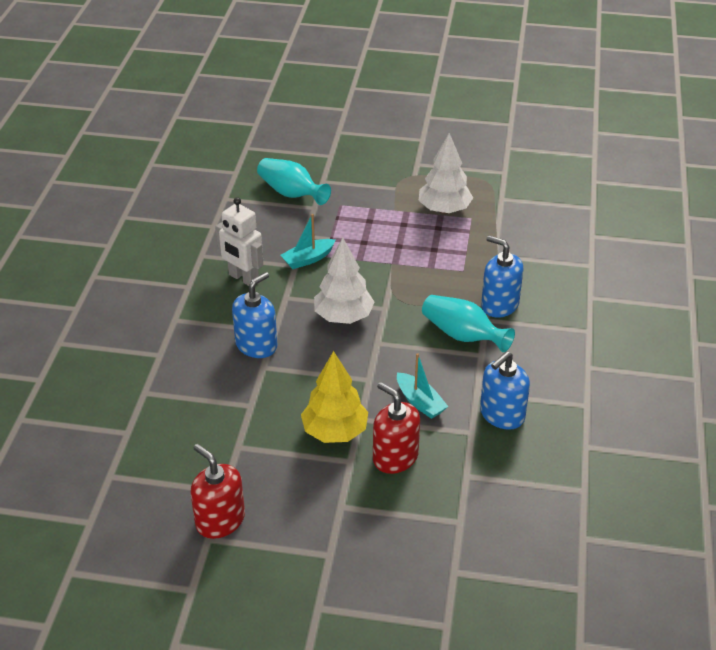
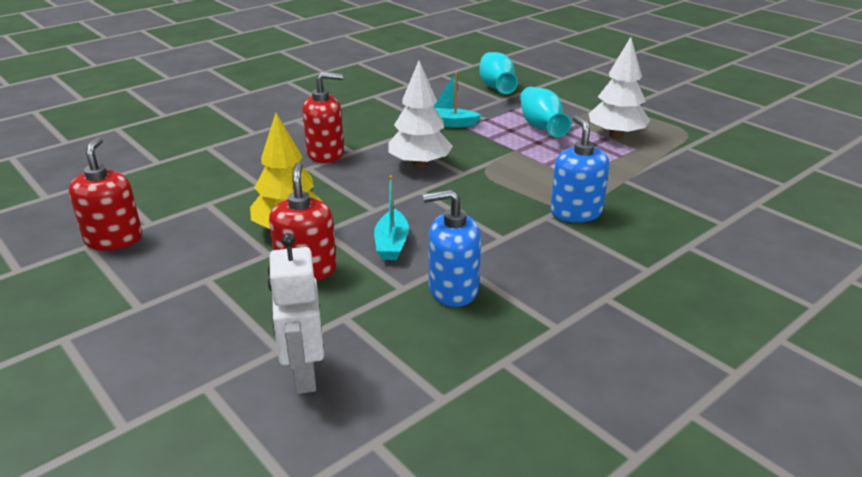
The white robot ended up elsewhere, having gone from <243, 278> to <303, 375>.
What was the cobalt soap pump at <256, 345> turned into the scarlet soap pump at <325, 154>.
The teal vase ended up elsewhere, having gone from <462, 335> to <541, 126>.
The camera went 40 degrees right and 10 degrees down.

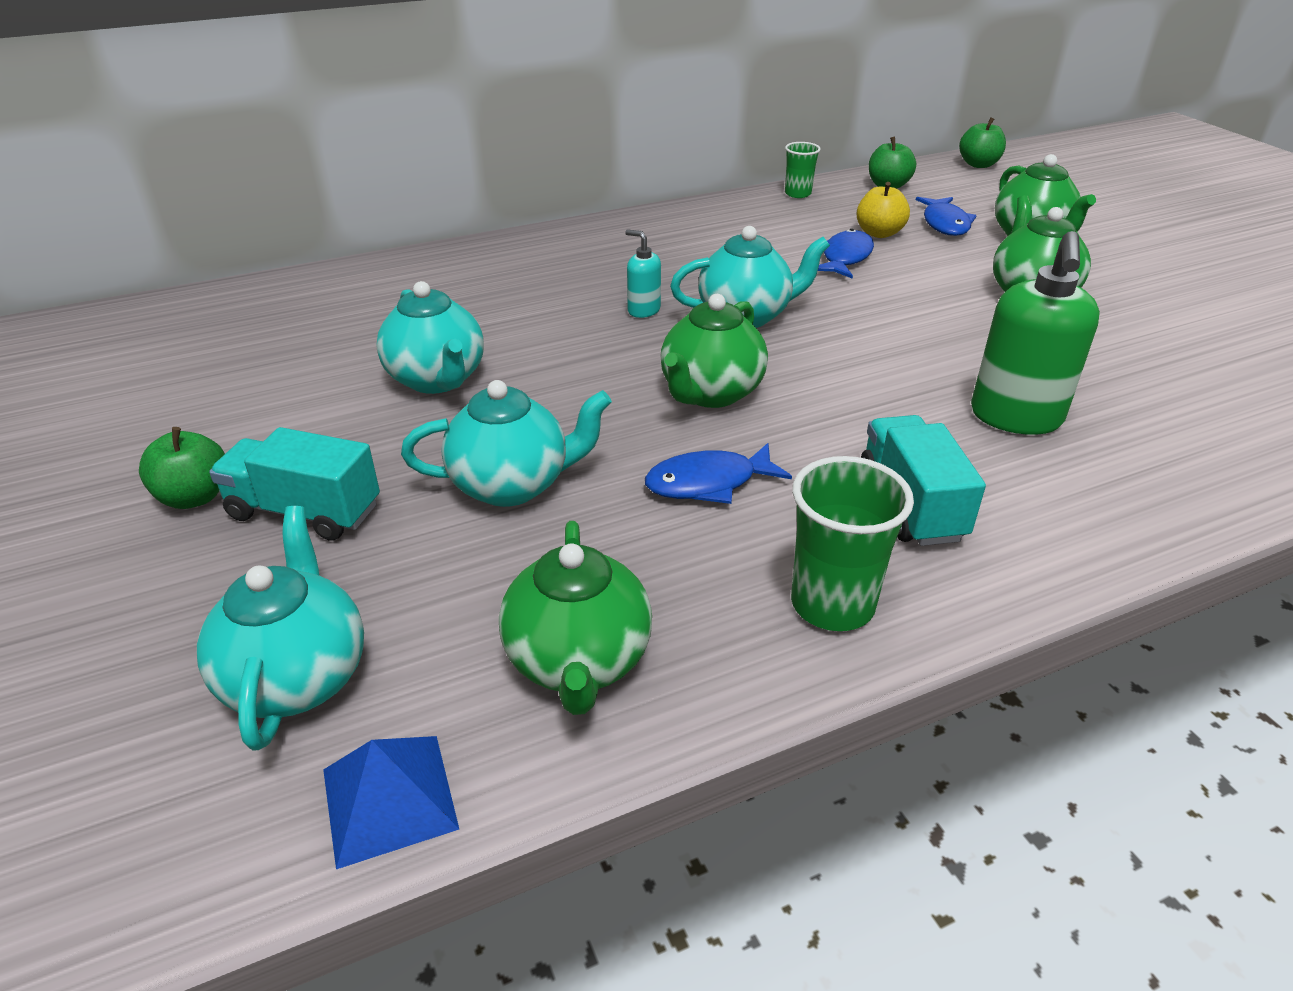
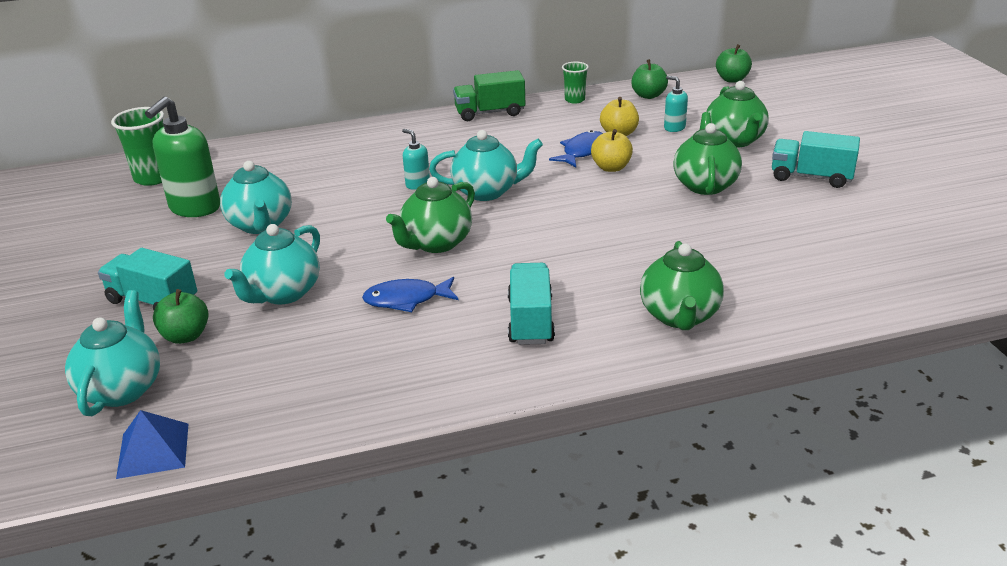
Where the cobalt toy fish stood at <945, 224>, the teal soap pump came to stand at <674, 128>.
The emerald soap pump ended up elsewhere, having gone from <1015, 417> to <194, 208>.
The teal china teapot at <512, 485> ended up facing another way, 120 degrees clockwise from before.
The emerald apple fruit ended up elsewhere, having gone from <194, 497> to <185, 336>.
The emerald cup ended up elsewhere, having gone from <832, 604> to <153, 178>.
The emerald china teapot ended up elsewhere, having gone from <578, 661> to <679, 316>.
The second view gained the emerald truck at <490, 113>.
The second view gained the yellow apple fruit at <611, 167>.
The second view gained the teal truck at <811, 177>.
The camera went 10 degrees right and 5 degrees down.

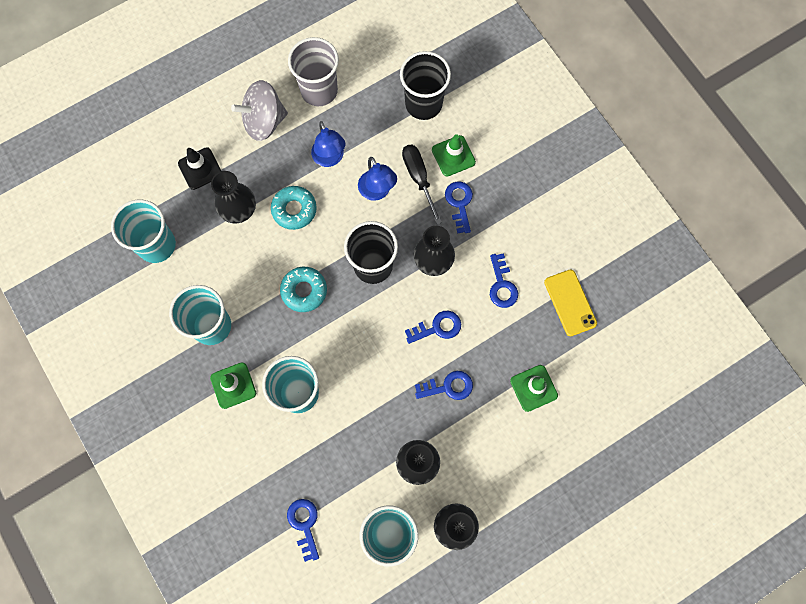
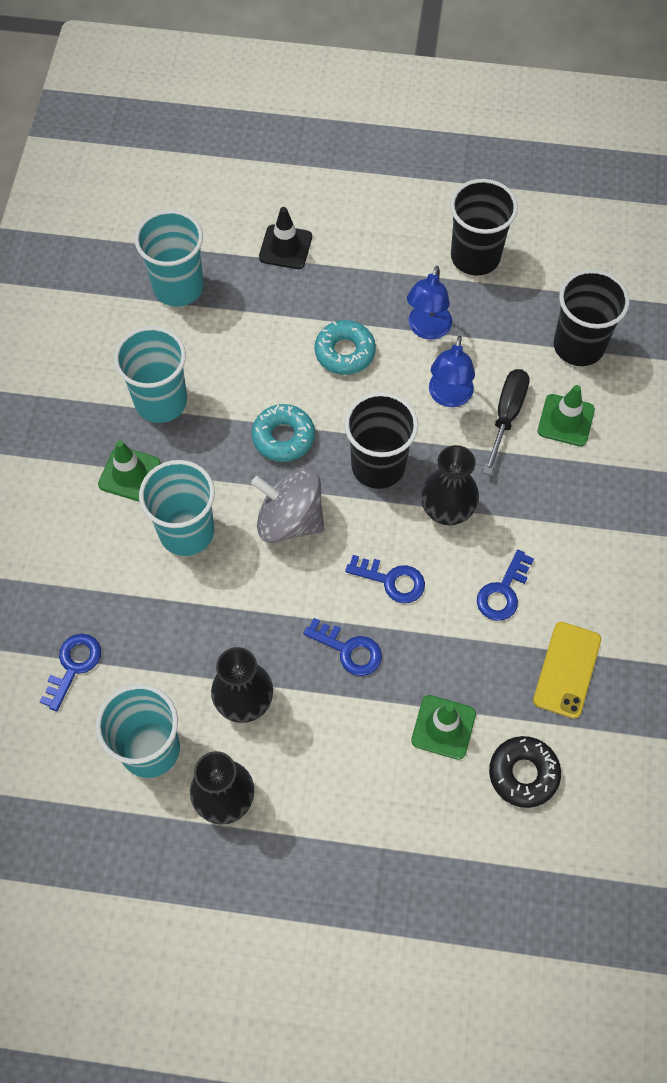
What was the ash-grey cup at <319, 90> turned into the jet-black cup at <475, 257>.
The ash-grey spinning top ended up elsewhere, having gone from <264, 121> to <290, 520>.
The second view lost the jet-black vase at <239, 211>.
The second view lost the cobalt key at <459, 203>.
The second view gained the jet-black glazed donut at <523, 774>.
The camera went 40 degrees right and 10 degrees down.

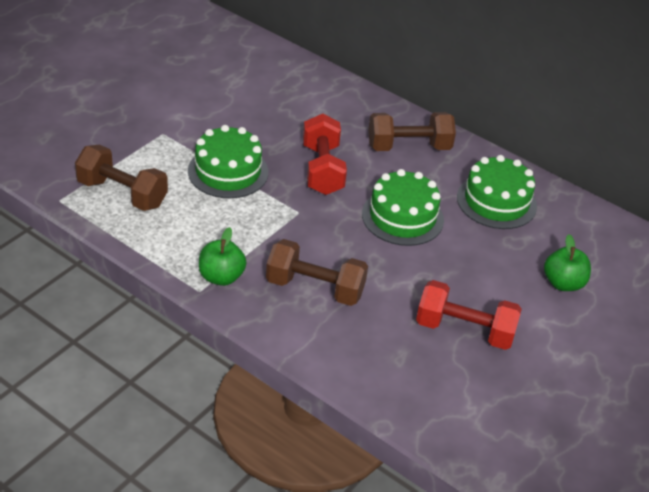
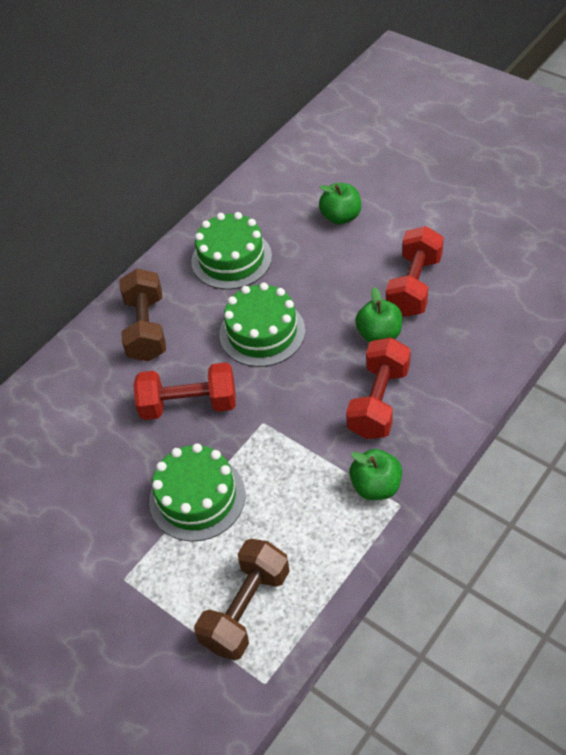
What was the brown hand weight at <315, 288> turned into the scarlet hand weight at <379, 401>.
The second view gained the emerald apple fruit at <379, 334>.
The camera went 80 degrees left and 10 degrees up.

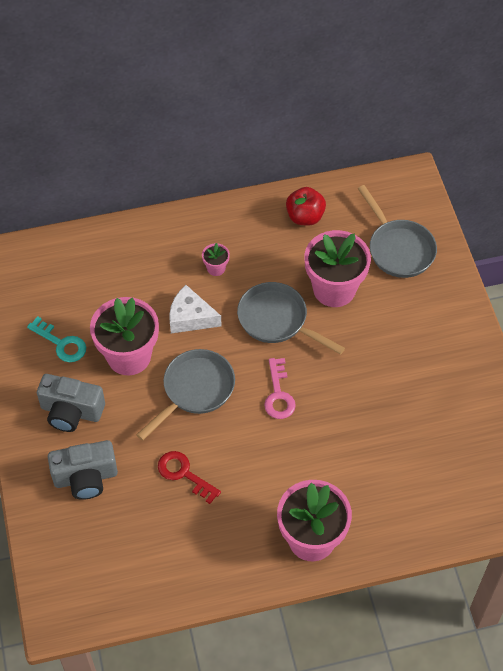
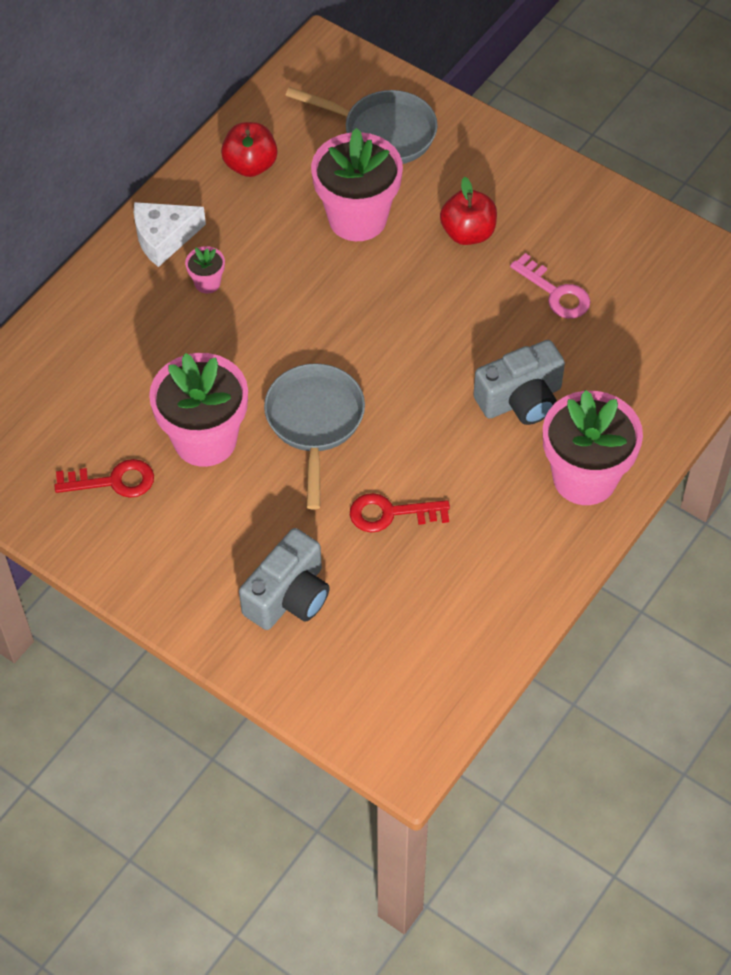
The second view lost the ash-grey frying pan at <277, 320>.
The white cheese wedge ended up elsewhere, having gone from <190, 317> to <164, 238>.
What was the teal key at <61, 343> turned into the scarlet key at <113, 481>.
The rose-pink key ended up elsewhere, having gone from <278, 394> to <556, 293>.
The ash-grey compact camera ended up elsewhere, having gone from <71, 411> to <521, 399>.
The second view gained the scarlet apple fruit at <468, 233>.
The camera went 40 degrees left and 0 degrees up.

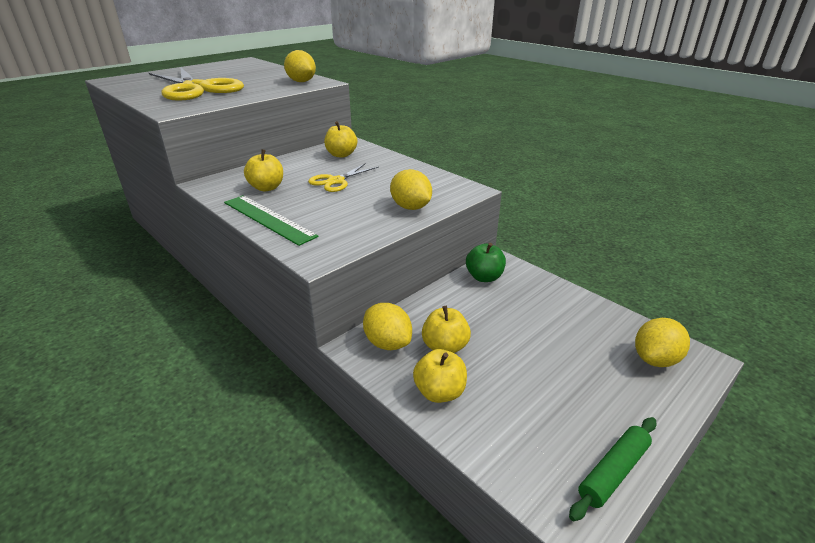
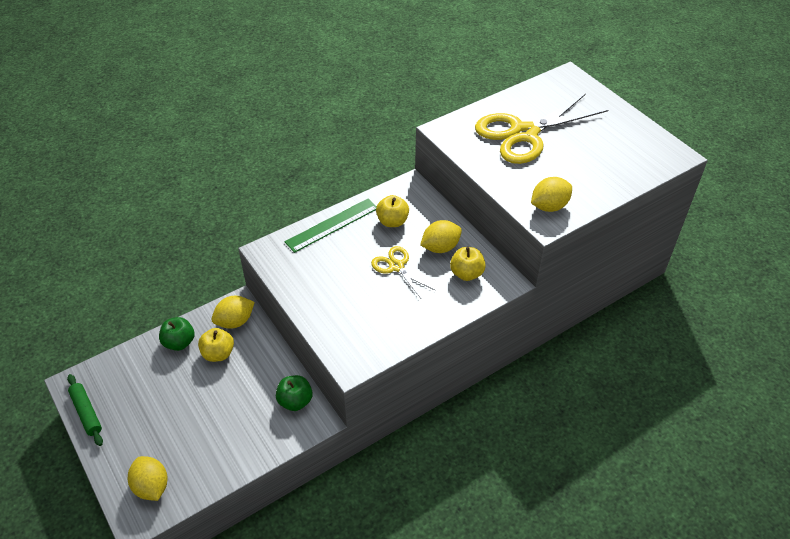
The yellow citrus fruit ended up elsewhere, having gone from <411, 207> to <440, 247>.
What was the yellow apple fruit at <439, 392> turned into the emerald apple fruit at <179, 342>.
The camera went 100 degrees right and 15 degrees up.

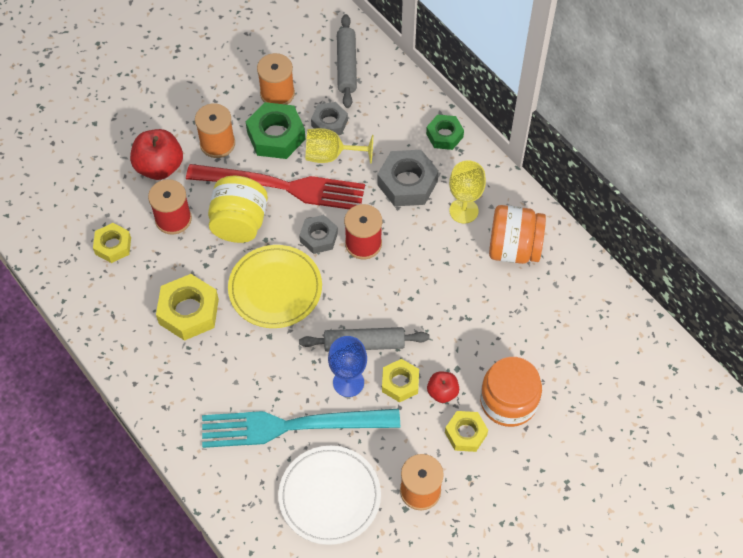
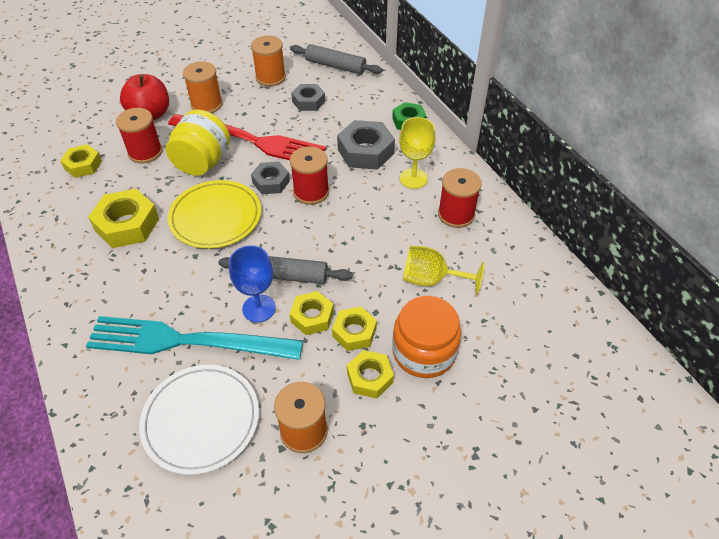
The ash-grey dough roller at <346, 66> ended up facing another way, 75 degrees counterclockwise from before.
The second view lost the emerald nut at <276, 136>.
The yellow chalice ended up elsewhere, having gone from <330, 155> to <431, 280>.
Where the orange-coloured jar stood at <513, 248>, the scarlet spool came to stand at <456, 214>.
Where the scarlet apple fruit stood at <442, 392>, the yellow nut came to stand at <354, 332>.
The camera went 10 degrees right and 10 degrees down.

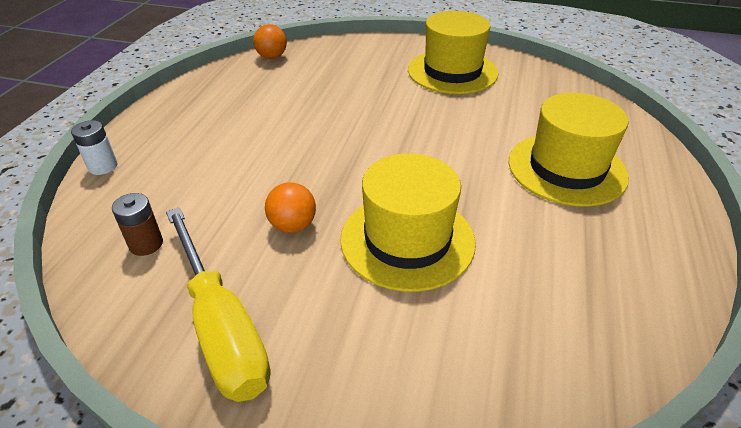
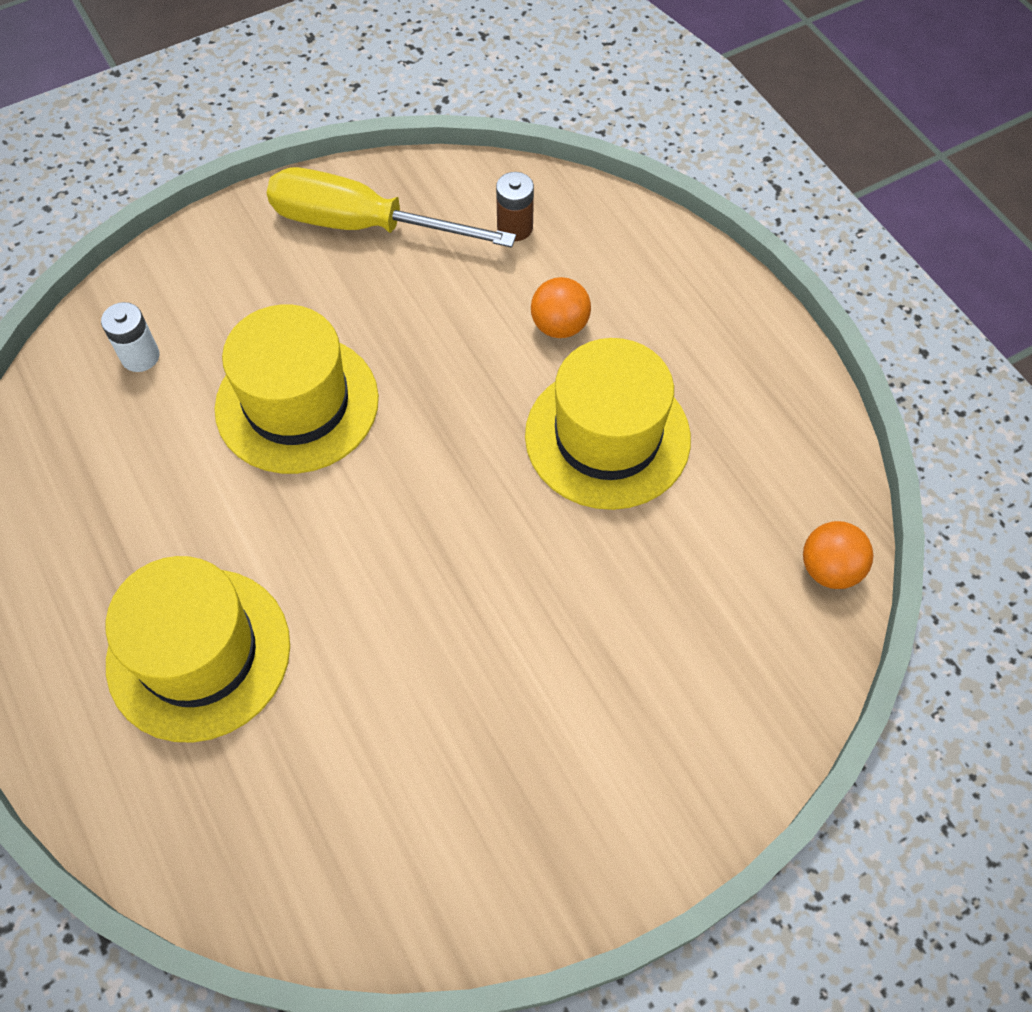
The yellow tall hat ended up elsewhere, having gone from <452, 71> to <607, 437>.
The white battery ended up elsewhere, having gone from <103, 166> to <140, 356>.
The orange-coloured play ball ended up elsewhere, having gone from <293, 225> to <559, 326>.
The camera went 135 degrees right and 20 degrees up.

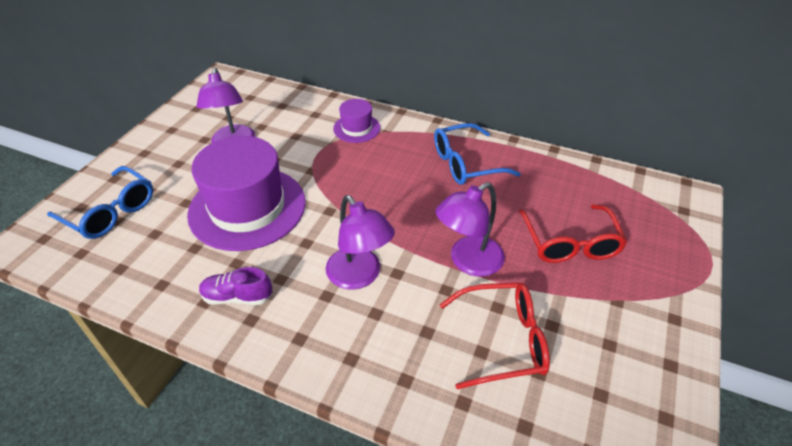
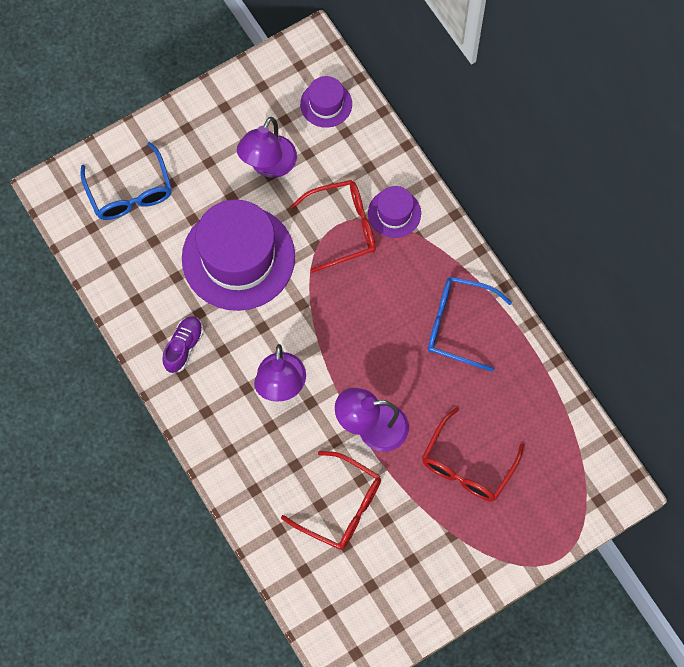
The royal purple sneaker at <237, 297> ended up facing another way, 75 degrees clockwise from before.
The second view gained the royal purple tall hat at <326, 104>.
The second view gained the scarlet eyeglasses at <342, 228>.
The camera went 35 degrees right and 25 degrees up.

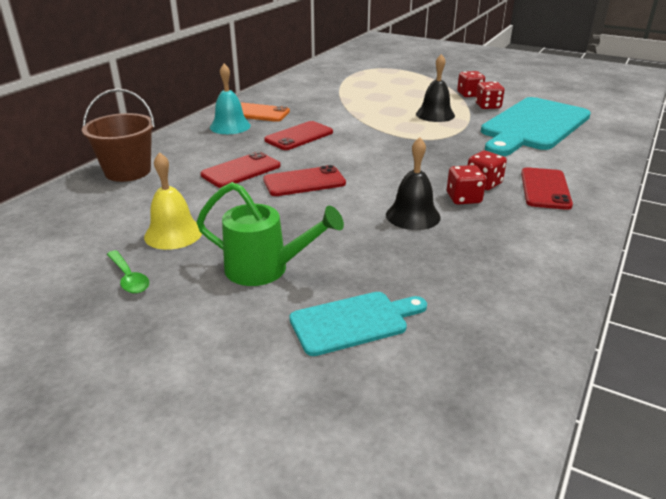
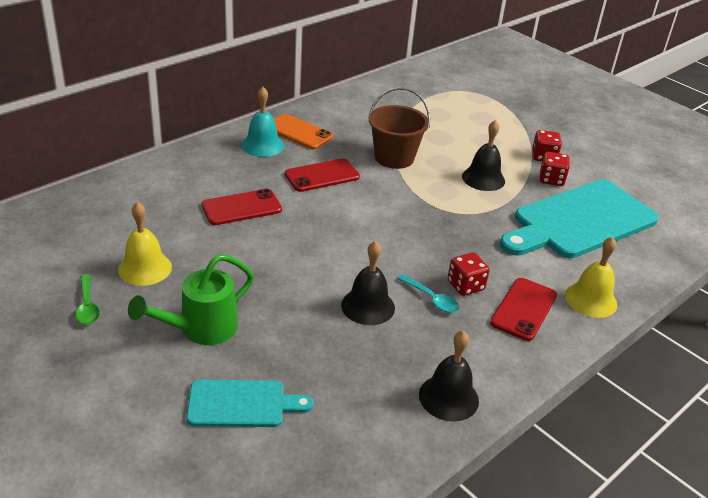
The brown sand bucket ended up elsewhere, having gone from <128, 171> to <394, 157>.
The second view lost the scarlet smartphone at <304, 182>.
Where the scarlet die stood at <463, 198>, the teal spoon came to stand at <431, 299>.
The emerald watering can at <265, 269> ended up facing another way, 105 degrees clockwise from before.
The second view gained the yellow school bell at <591, 299>.
The second view gained the jet-black school bell at <448, 397>.
The camera went 15 degrees right and 5 degrees up.

